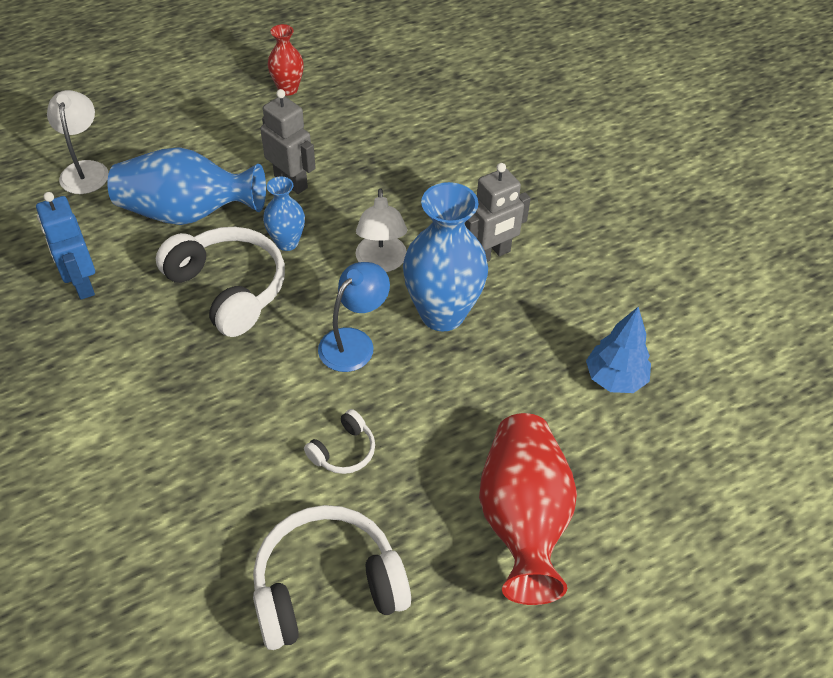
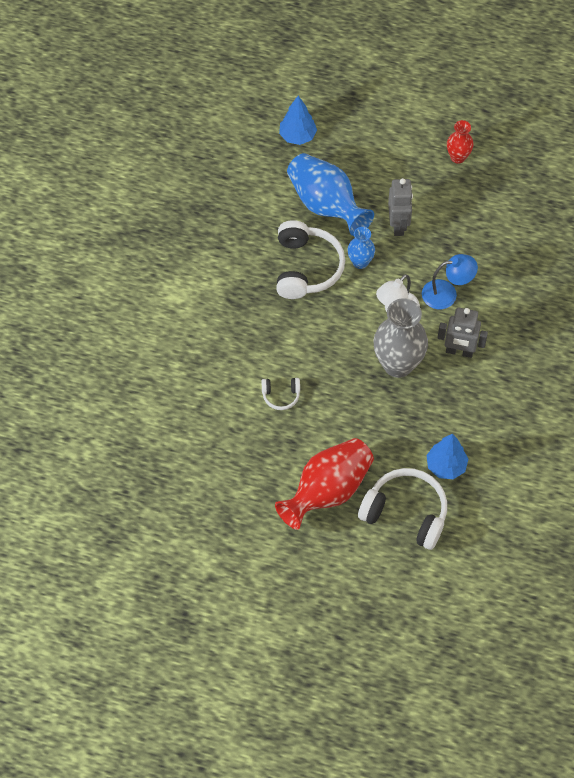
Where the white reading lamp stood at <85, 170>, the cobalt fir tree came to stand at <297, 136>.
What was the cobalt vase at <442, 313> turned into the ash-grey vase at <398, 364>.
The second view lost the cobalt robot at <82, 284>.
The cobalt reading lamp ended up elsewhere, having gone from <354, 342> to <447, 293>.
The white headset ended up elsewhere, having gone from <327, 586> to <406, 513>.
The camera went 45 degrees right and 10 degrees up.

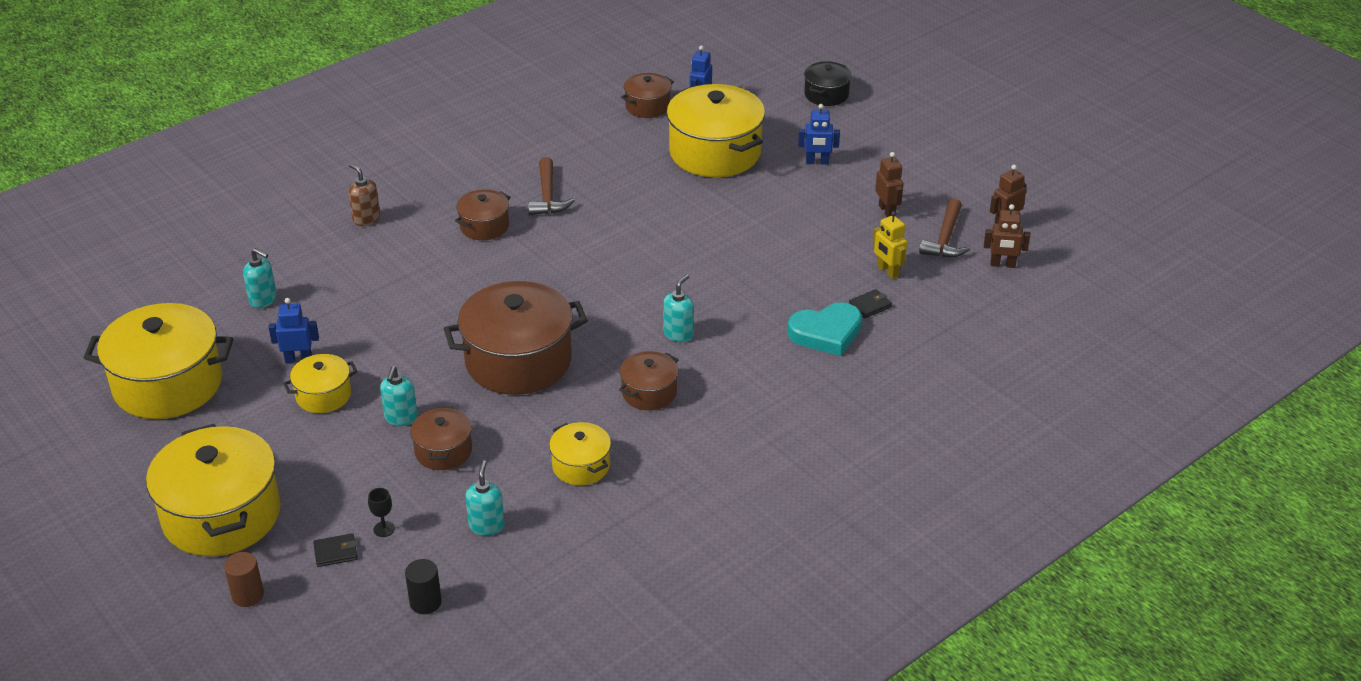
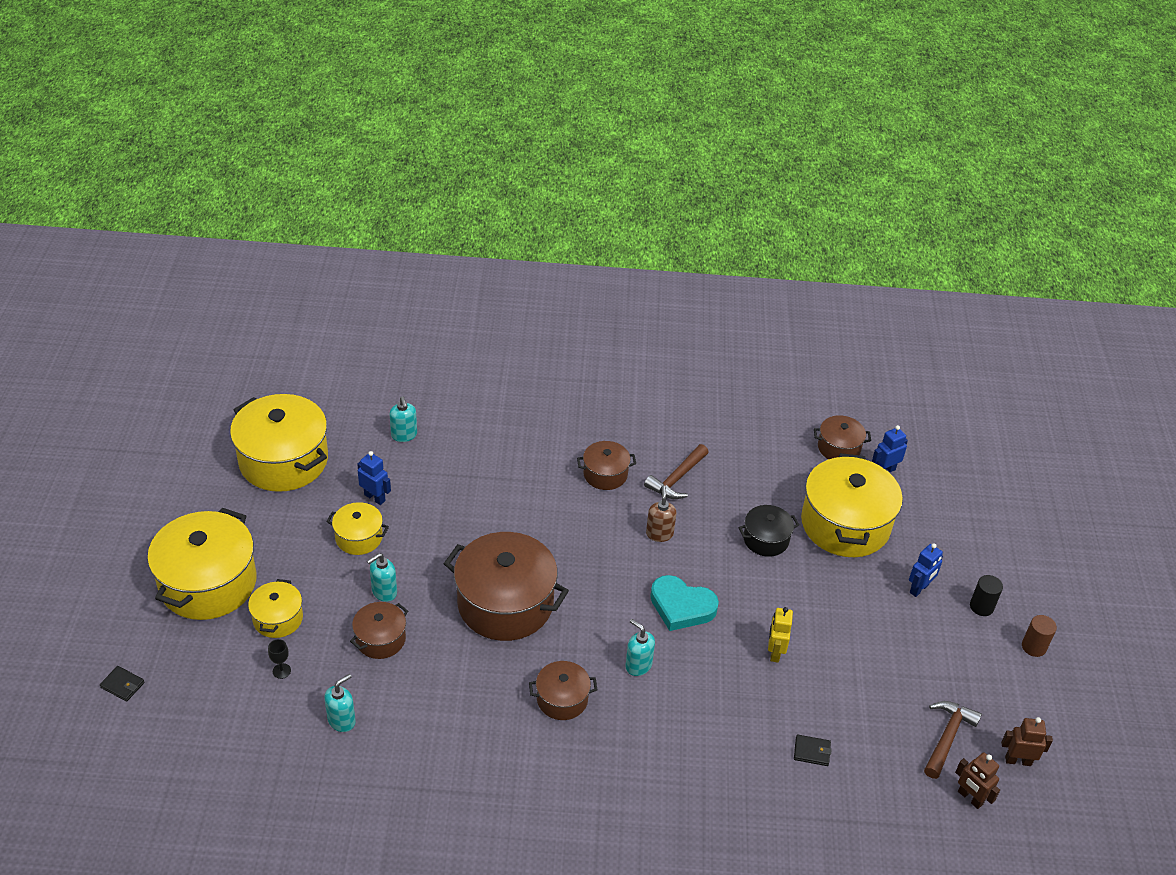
The jet-black cooking pot ended up elsewhere, having gone from <826, 94> to <766, 539>.
The cobalt robot at <817, 162> ended up facing another way, 90 degrees counterclockwise from before.
The second view lost the brown robot at <887, 211>.
The brown soap pump ended up elsewhere, having gone from <366, 219> to <659, 534>.
The brown claw hammer at <945, 239> ended up facing another way, 150 degrees clockwise from before.
The yellow robot ended up elsewhere, having gone from <887, 271> to <774, 652>.
The teal soap pump at <678, 334> ended up facing another way, 120 degrees counterclockwise from before.
The teal heart shape ended up elsewhere, having gone from <826, 333> to <681, 606>.
The yellow cooking pot ended up elsewhere, having gone from <581, 466> to <278, 618>.
The jet-black card wallet ended up elsewhere, having gone from <335, 552> to <122, 685>.
The brown cylinder shape ended up elsewhere, having gone from <248, 595> to <1033, 647>.
The jet-black cylinder shape ended up elsewhere, having gone from <425, 602> to <981, 607>.
The camera went 40 degrees right and 5 degrees up.

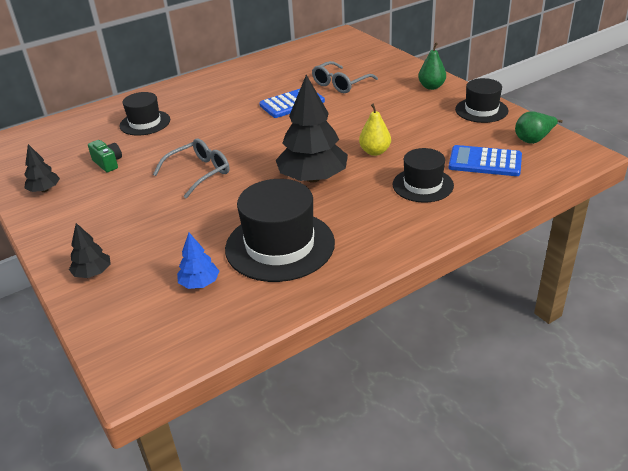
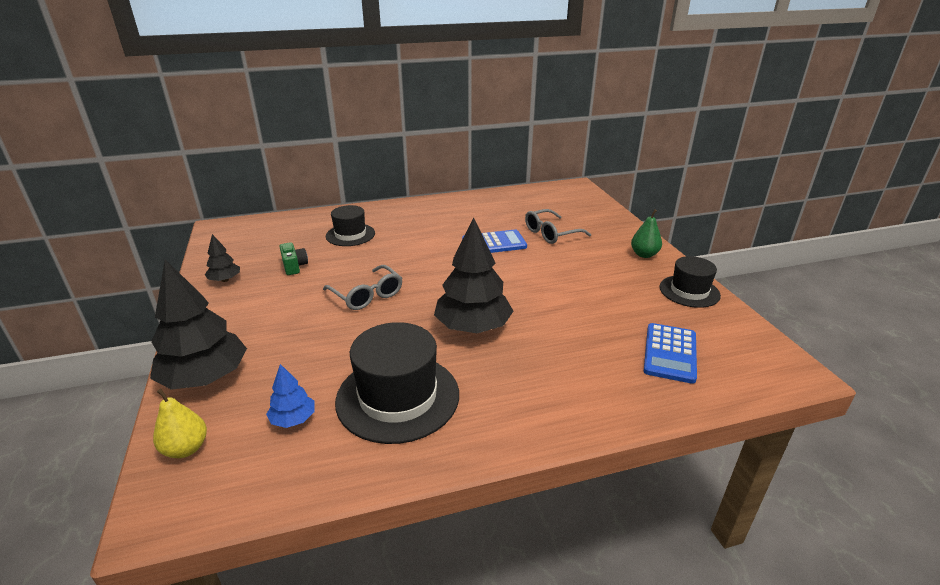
The yellow pear ended up elsewhere, having gone from <375, 152> to <186, 449>.
The second view lost the emerald pear at <533, 139>.
The ash-grey eyeglasses at <199, 173> ended up facing another way, 75 degrees clockwise from before.
The cobalt pocket calculator at <485, 162> ended up facing another way, 105 degrees counterclockwise from before.
The second view lost the jet-black tall hat at <422, 185>.
The size of the jet-black fir tree at <93, 273> changed by a factor of 2.05.
The camera went 15 degrees right and 5 degrees down.

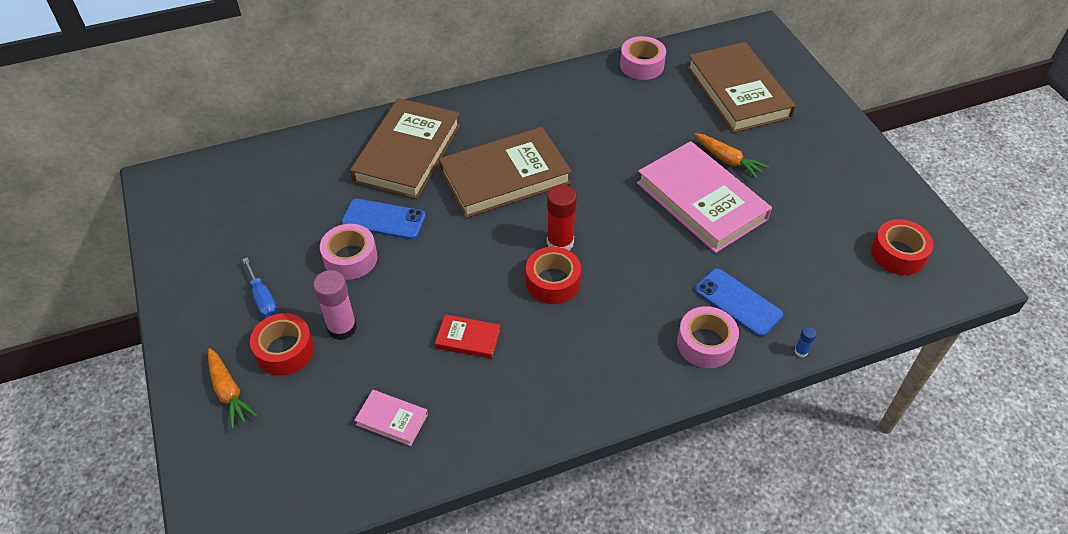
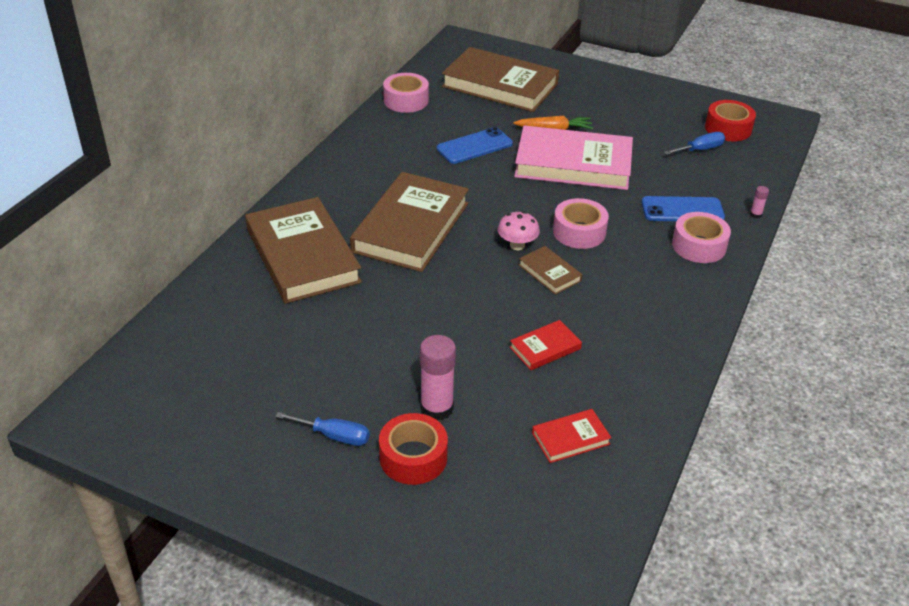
Where the scarlet glue stood at <560, 243>, the rose-pink mushroom came to stand at <517, 245>.
The cobalt smartphone ended up elsewhere, having gone from <384, 219> to <474, 146>.
The rose-pink tape ended up elsewhere, having gone from <350, 258> to <579, 232>.
Where the scarlet tape stood at <553, 282>, the brown book came to stand at <549, 273>.
What was the cobalt glue at <801, 351> turned into the rose-pink glue at <755, 214>.
The second view lost the orange-coloured toy carrot at <229, 392>.
What was the rose-pink book at <392, 419> turned into the scarlet book at <570, 438>.
The second view gained the cobalt flat screwdriver at <700, 150>.
The camera went 45 degrees left and 10 degrees down.

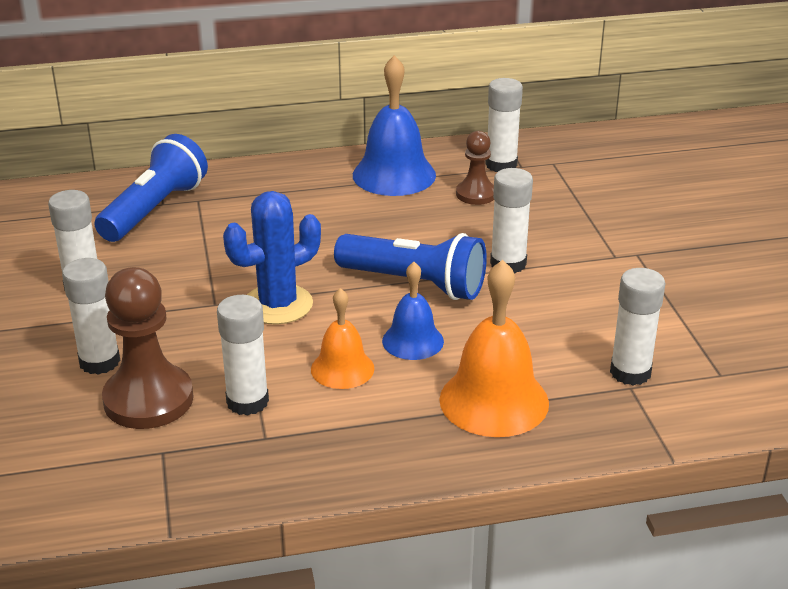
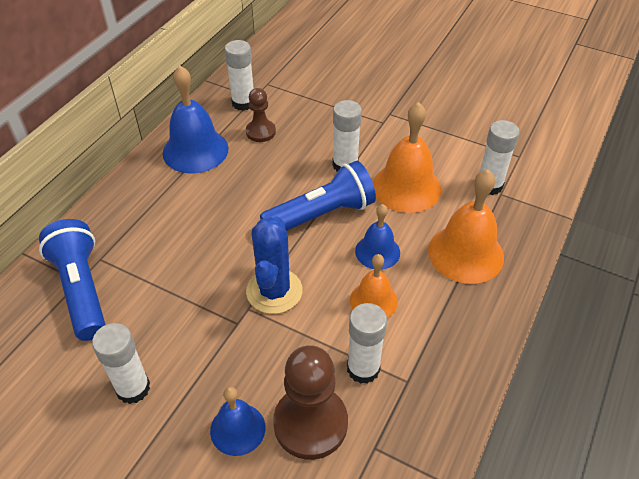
Where the white glue stood at <99, 362>, the cobalt school bell came to stand at <237, 429>.
The second view gained the orange-coloured school bell at <406, 187>.
The camera went 50 degrees left and 15 degrees up.

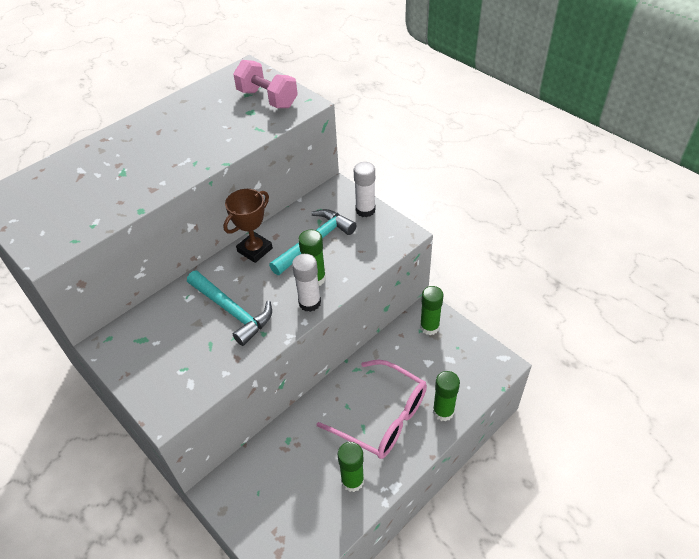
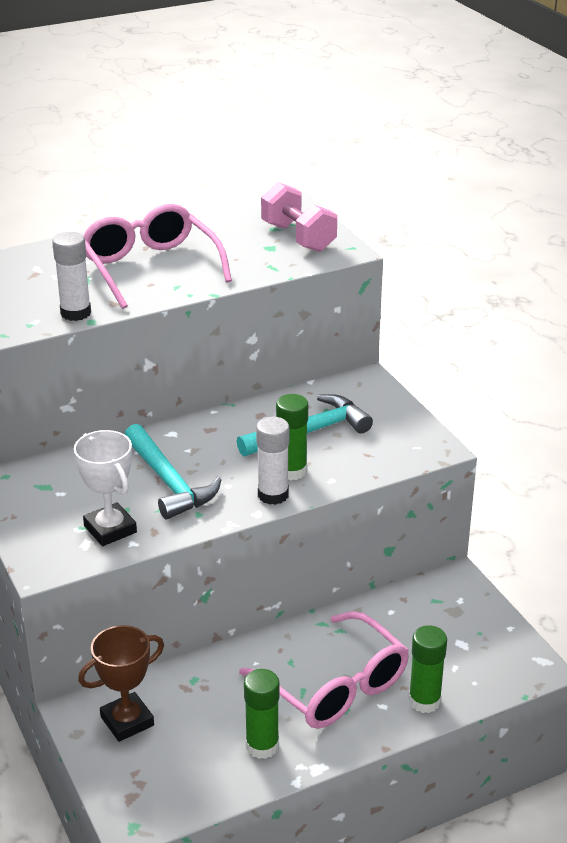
The white glue ended up elsewhere, having gone from <365, 210> to <75, 313>.
The brown prize cup ended up elsewhere, having gone from <255, 250> to <127, 721>.
The second view lost the emerald glue at <429, 327>.
The second view gained the rose-pink eyeglasses at <151, 268>.
The second view gained the white prize cup at <110, 529>.
The camera went 15 degrees right and 15 degrees down.

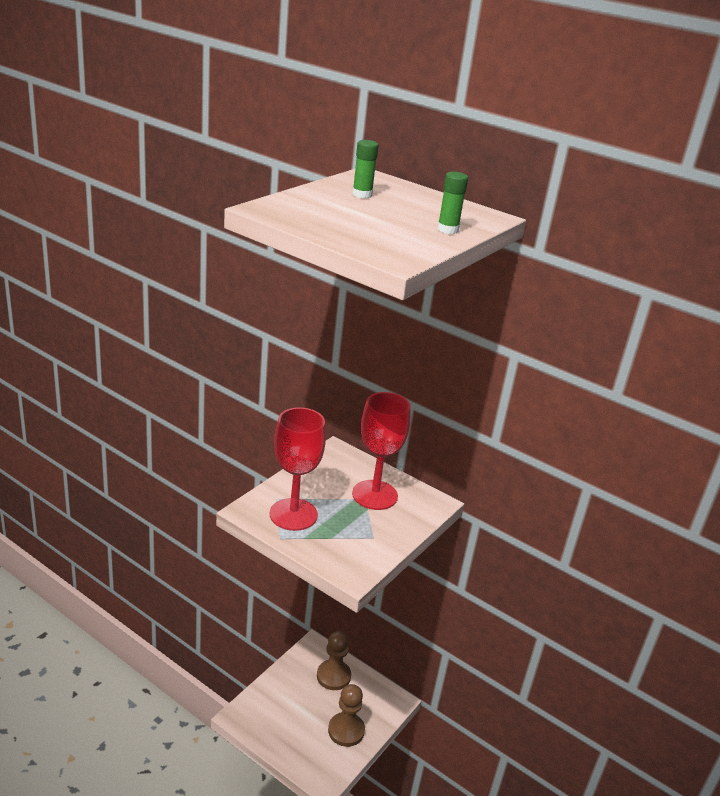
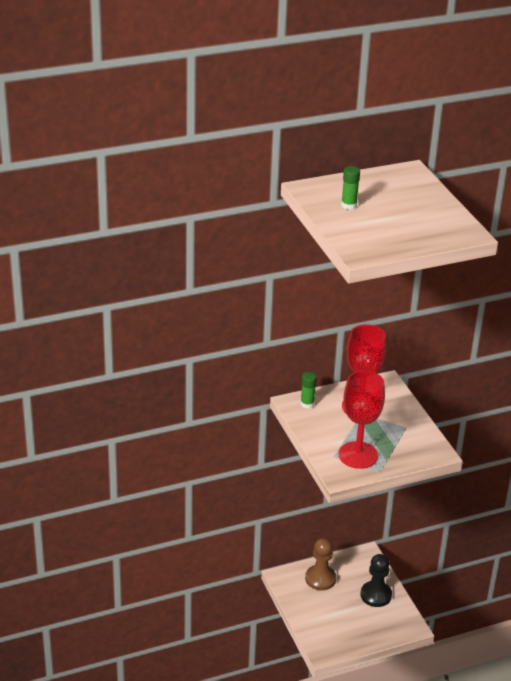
The emerald glue ended up elsewhere, having gone from <447, 230> to <307, 404>.
What was the brown chess pawn at <346, 730> turned into the jet-black chess pawn at <376, 595>.
The camera went 55 degrees left and 5 degrees up.

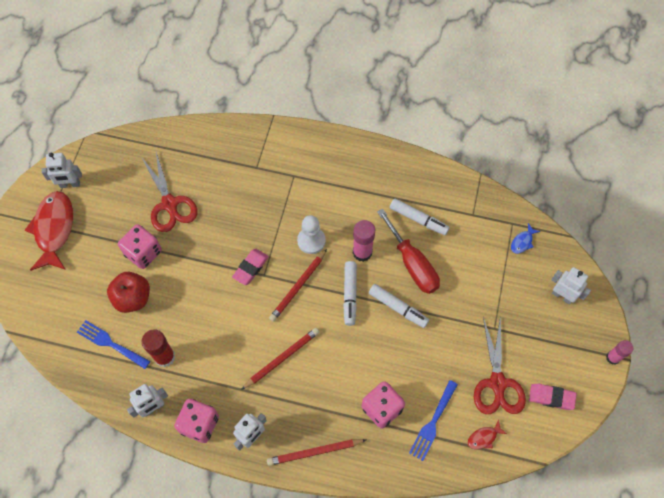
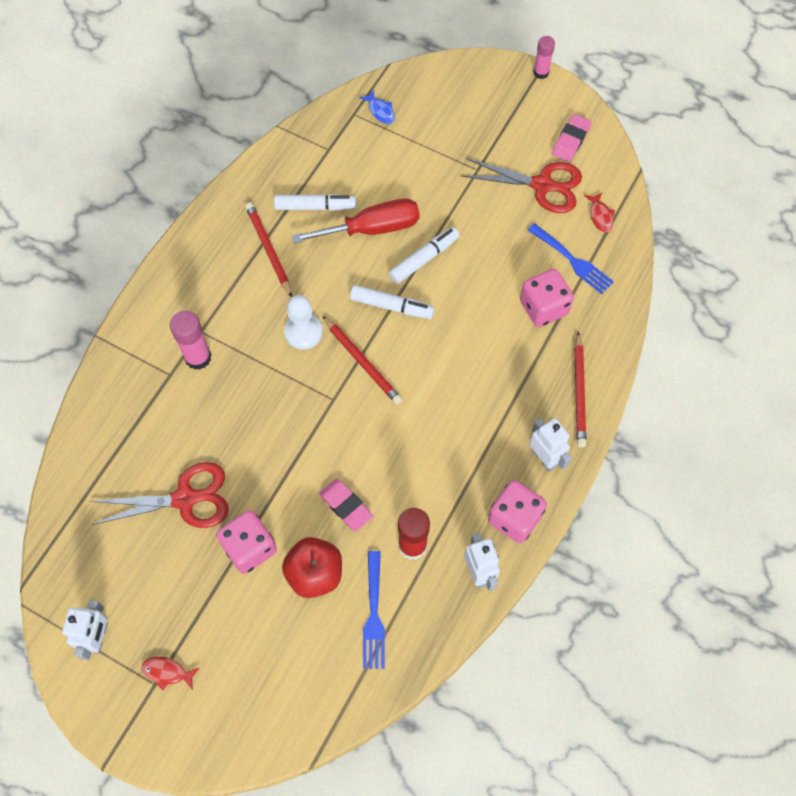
The size of the scarlet toy fish at <54, 229> changed by a factor of 0.43.
The white felt pen at <418, 219> ended up facing another way, 45 degrees clockwise from before.
The rose-pink glue ended up elsewhere, having gone from <362, 252> to <198, 357>.
The rose-pink gum eraser ended up elsewhere, having gone from <251, 268> to <346, 506>.
The second view lost the white robot at <562, 296>.
The cobalt fork at <111, 343> ended up facing another way, 45 degrees counterclockwise from before.
The scarlet lead pencil ended up elsewhere, having gone from <282, 358> to <269, 250>.
The camera went 75 degrees left and 0 degrees up.

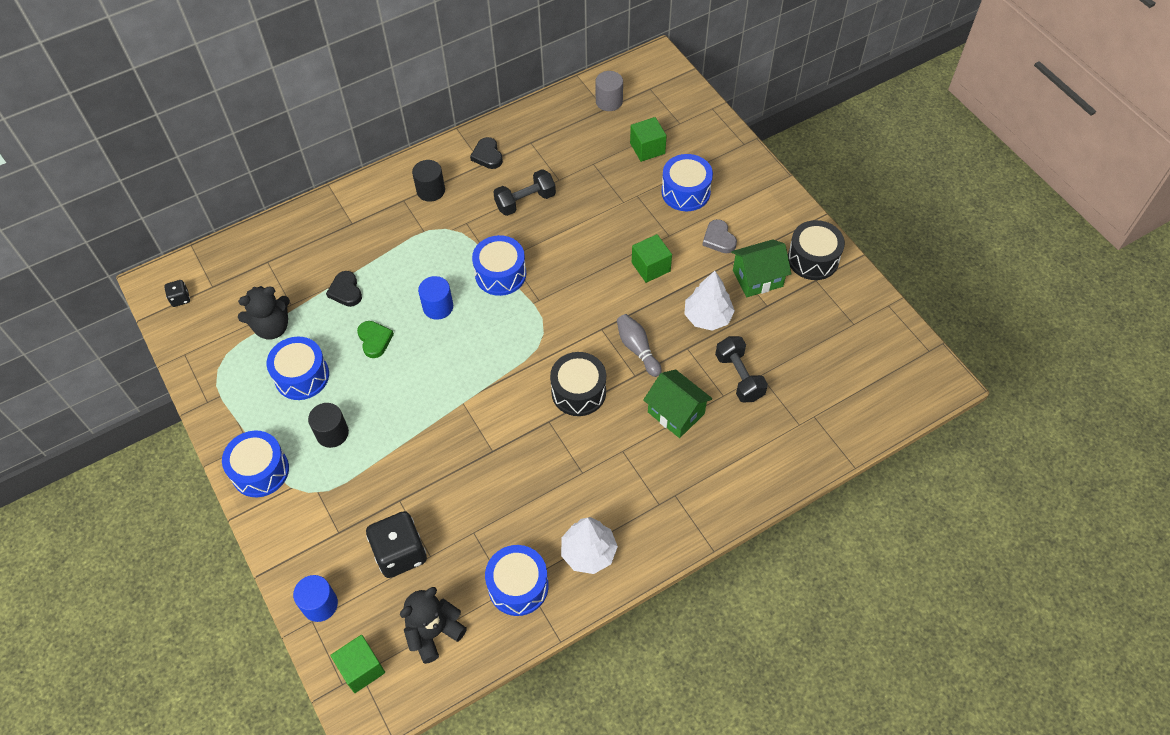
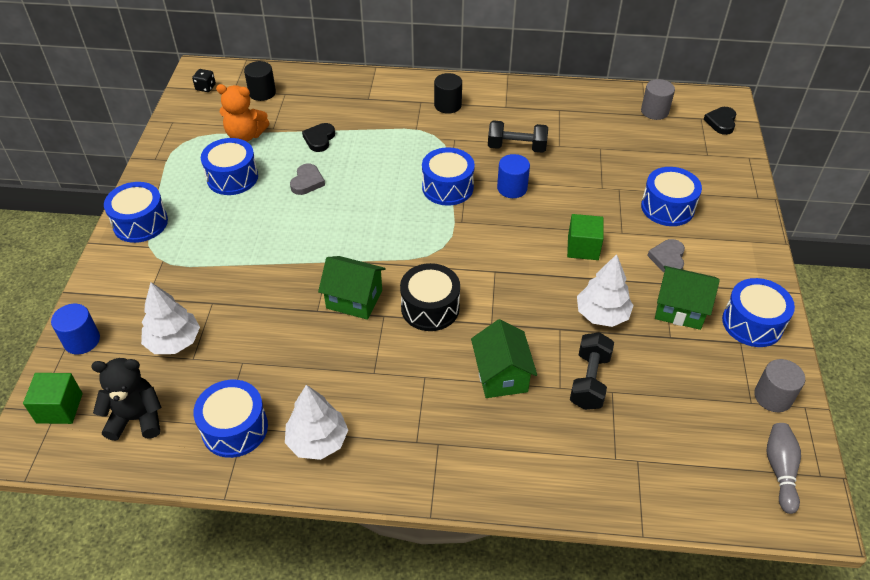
The second view lost the emerald solid cube at <647, 148>.
The jet-black heart shape ended up elsewhere, having gone from <487, 155> to <721, 122>.
What was the jet-black toy drum at <813, 259> turned into the cobalt toy drum at <752, 323>.
The cobalt cylinder shape ended up elsewhere, having gone from <438, 307> to <512, 188>.
What was the jet-black stuffed bear at <272, 327> turned into the orange-coloured stuffed bear at <245, 135>.
The ash-grey tenpin ended up elsewhere, having gone from <637, 349> to <780, 470>.
What was the emerald heart shape at <374, 340> turned into the ash-grey heart shape at <307, 182>.
The jet-black cylinder shape ended up elsewhere, having gone from <332, 433> to <262, 93>.
Where the jet-black die stood at <400, 553>, the white fir tree came to stand at <173, 342>.
The second view gained the emerald house at <354, 299>.
The second view gained the ash-grey cylinder shape at <773, 397>.
The camera went 35 degrees right and 10 degrees down.

